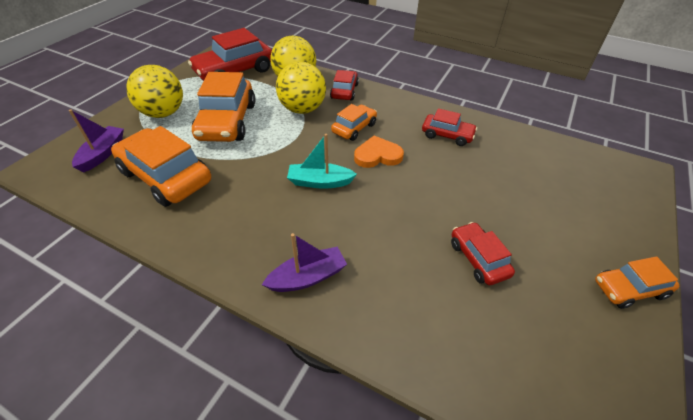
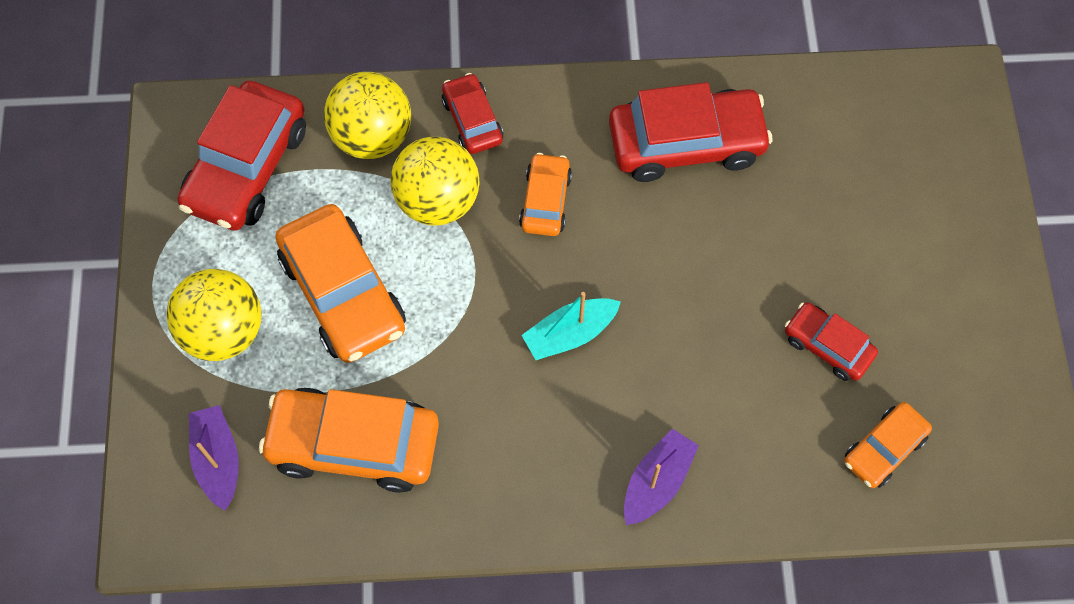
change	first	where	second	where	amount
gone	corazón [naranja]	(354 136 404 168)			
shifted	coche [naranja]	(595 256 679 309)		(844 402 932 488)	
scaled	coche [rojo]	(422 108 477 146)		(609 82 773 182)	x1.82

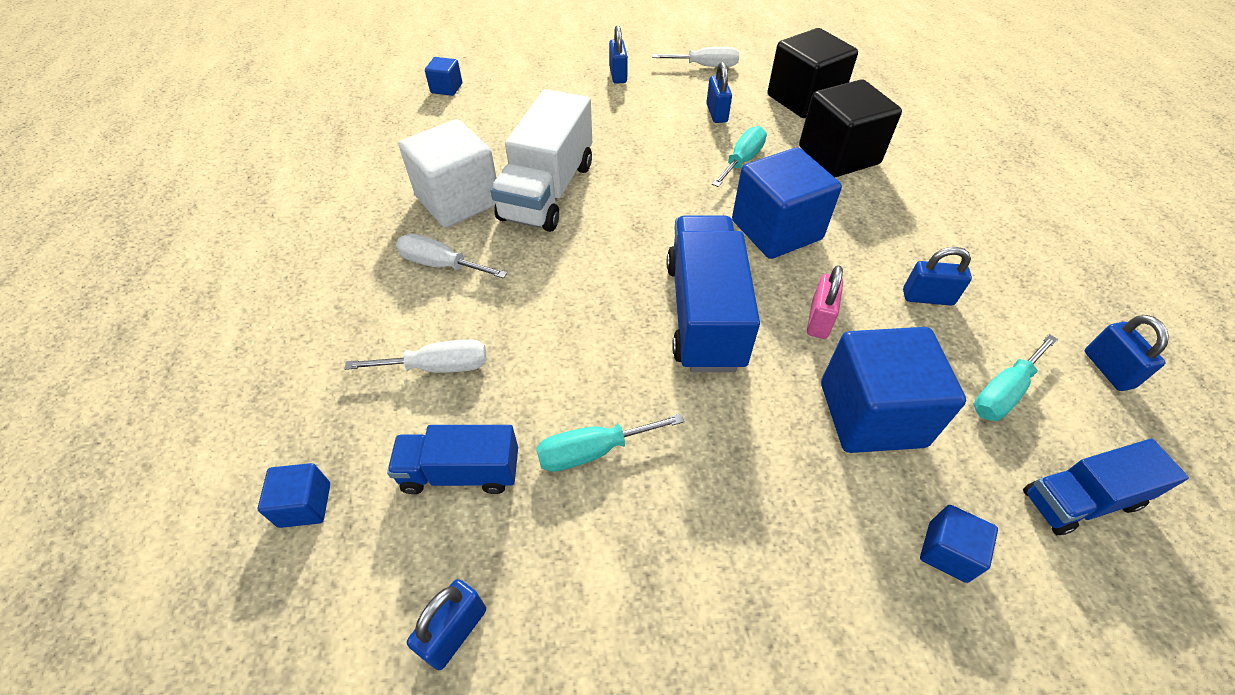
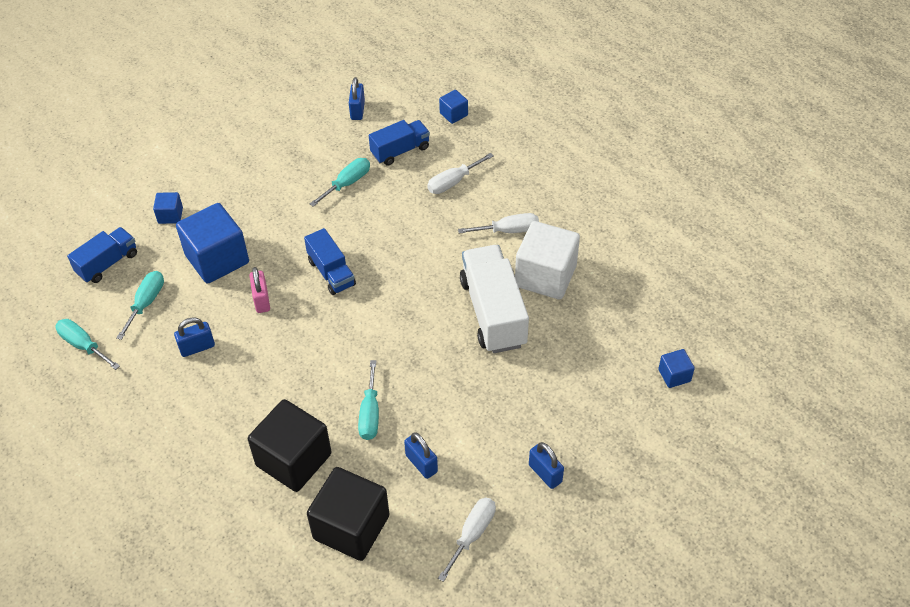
change	first	where	second	where	amount
gone	cubo [azul]	(732 147 842 259)			
swapped	candado [azul]	(1085 315 1169 391)	destornillador [turquesa]	(55 319 120 370)	
rotated	destornillador [blanco]	(652 47 739 67)		(438 497 496 582)	150 degrees clockwise
scaled	camión [azul]	(667 215 760 372)		(304 228 356 295)	x0.59

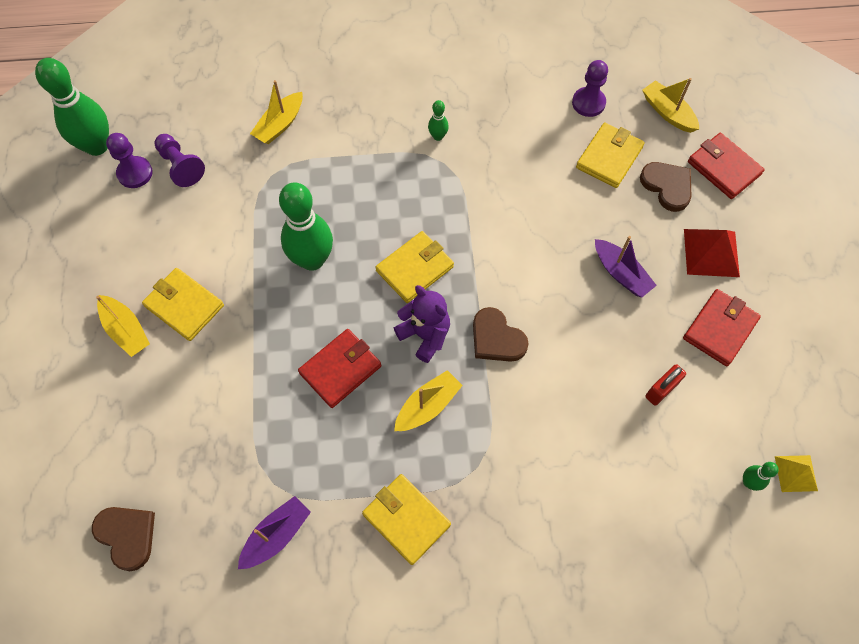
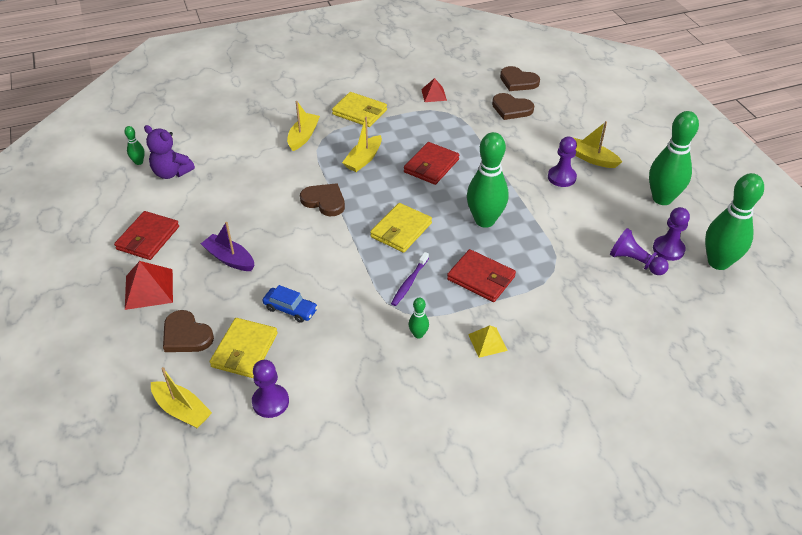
change	first	where	second	where	amount
gone	candado [rojo]	(645 364 686 405)			
new			coche [azul]	(262 285 318 323)	
new			cepillo de dientes [morado]	(391 252 429 306)	
new			corazón [marrón]	(492 93 534 120)	
new			bolo [verde]	(649 111 699 205)	
shifted	barco [amarillo]	(250 80 303 144)		(287 101 320 151)	
shifted	osito [morado]	(394 285 450 363)		(144 125 195 179)	
shifted	cartera [rojo]	(688 133 765 199)		(447 249 516 302)	
shifted	pirámide [amarillo]	(775 455 818 492)		(468 325 508 358)	
swapped	cartera [amarillo]	(142 268 224 341)	peón [morado]	(548 137 577 187)	
swapped	barco [morado]	(238 496 311 569)	pirámide [rojo]	(421 78 447 102)	

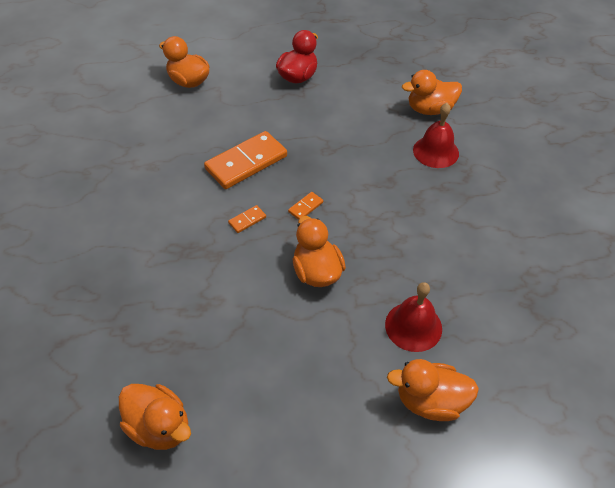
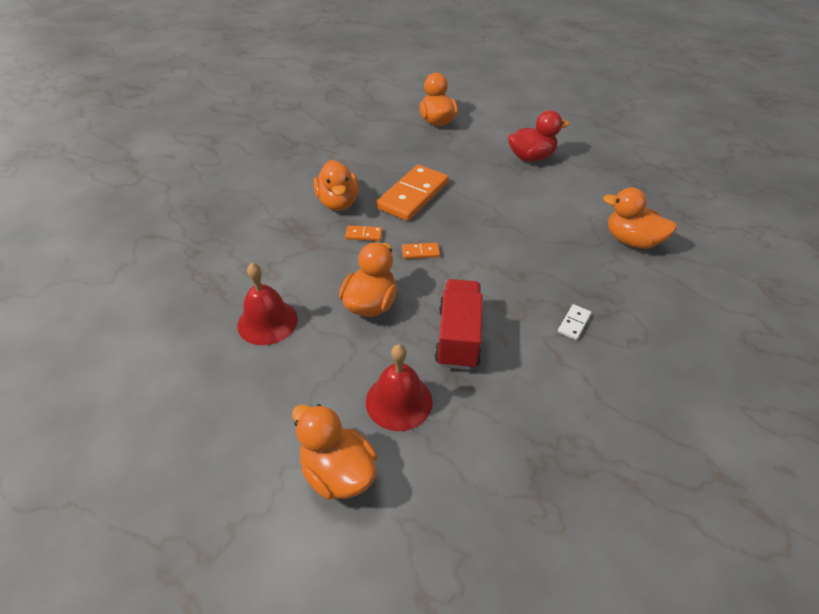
change	first	where	second	where	amount
new			camión [rojo]	(434 279 483 370)	
new			ficha de dominó [blanco]	(558 304 591 340)	
shifted	pato [naranja]	(119 384 191 450)		(313 160 359 211)	
shifted	campana [rojo]	(413 103 459 168)		(237 263 298 345)	
rotated	ficha de dominó [naranja]	(204 131 287 189)		(376 165 449 221)	60 degrees counterclockwise

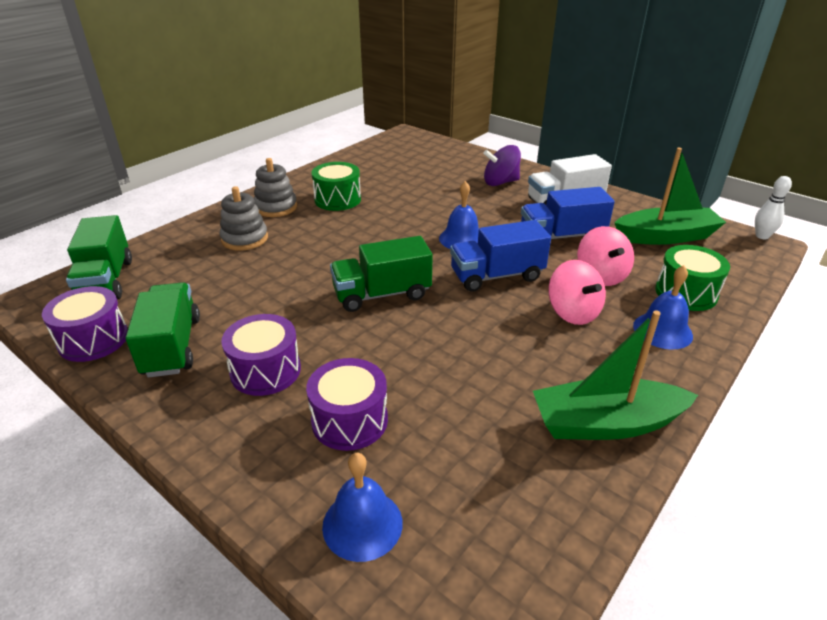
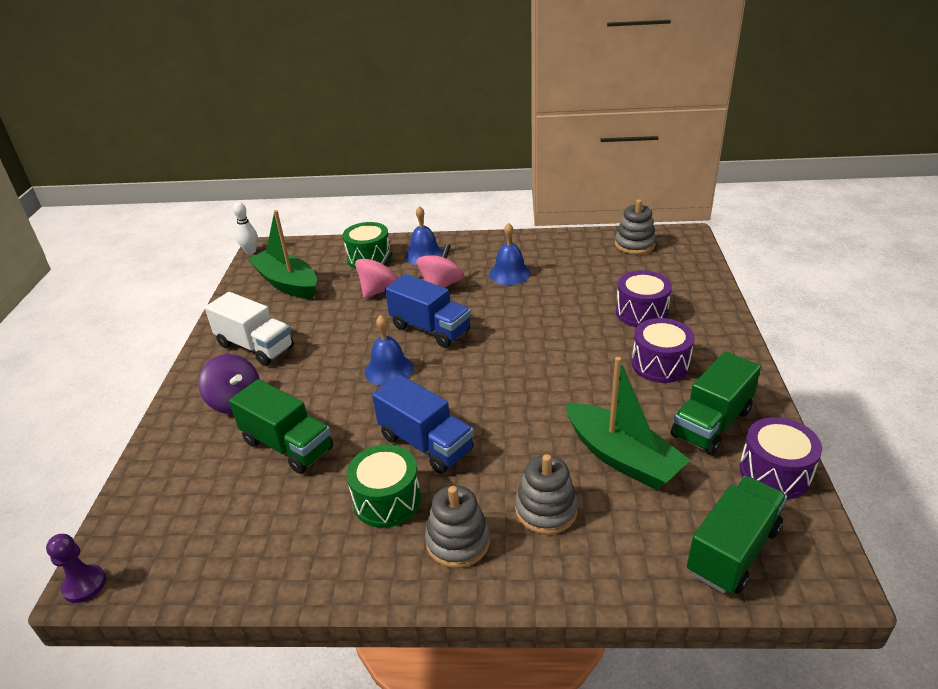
change	first	where	second	where	amount
new			peón [morado]	(46 534 106 603)	
new			juguete apilable [gris]	(615 199 656 254)	
shifted	campana [azul]	(322 453 403 562)		(489 223 531 285)	
shifted	camión [verde]	(330 236 433 312)		(229 379 333 474)	
shifted	camión [azul]	(521 187 615 239)		(372 375 474 474)	
shifted	barco [verde]	(533 310 698 440)		(566 357 690 490)	

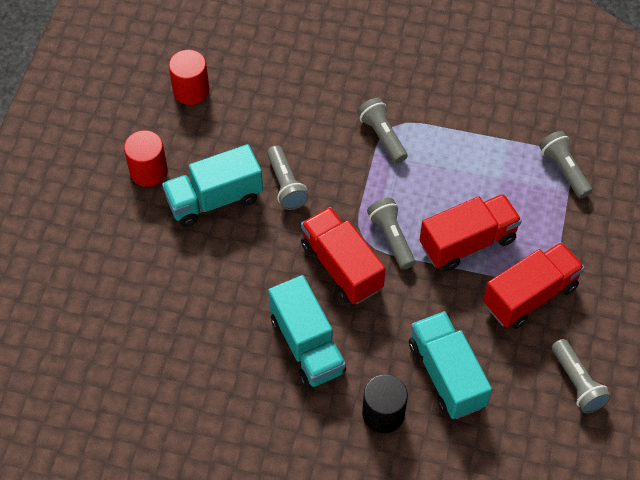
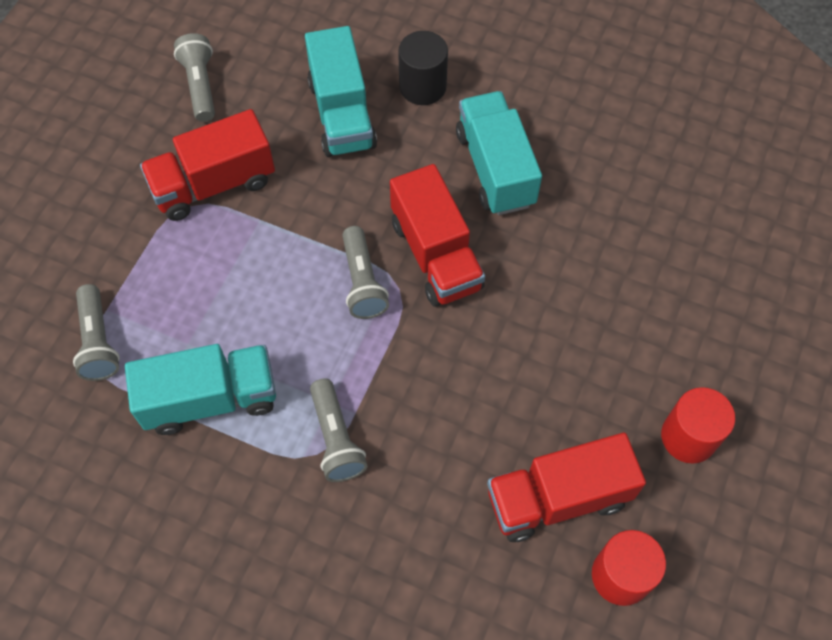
change	first	where	second	where	amount
gone	lámpara de mano [gris]	(267 145 309 210)			
shifted	camión [turquesa]	(162 144 263 227)		(125 344 276 435)	
shifted	camión [rojo]	(420 194 522 271)		(487 433 646 542)	

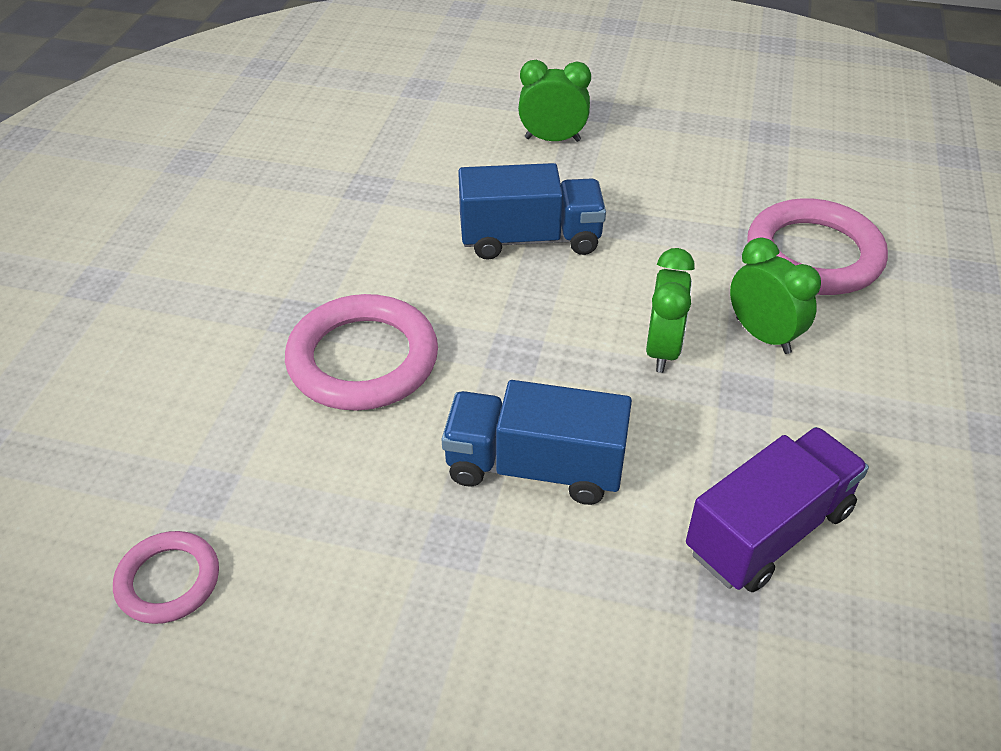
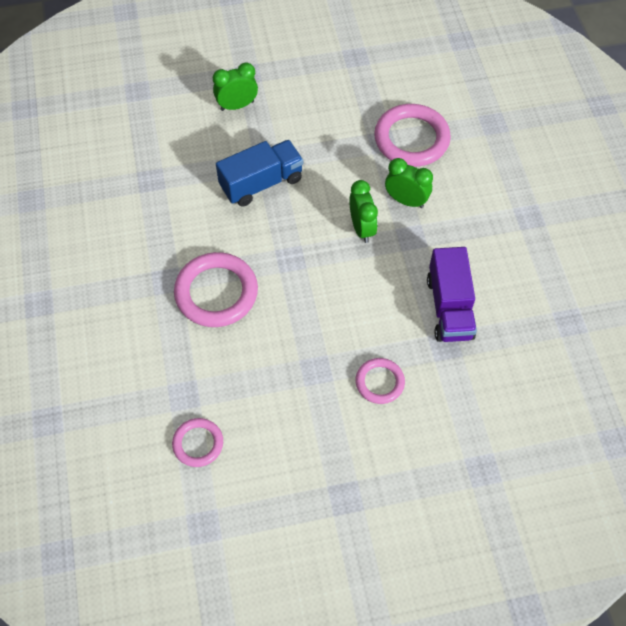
change	first	where	second	where	amount
gone	camión [azul]	(442 380 632 505)			
new			anillo [rosa]	(355 358 405 404)	
rotated	camión [morado]	(686 427 869 593)		(427 247 477 342)	150 degrees clockwise

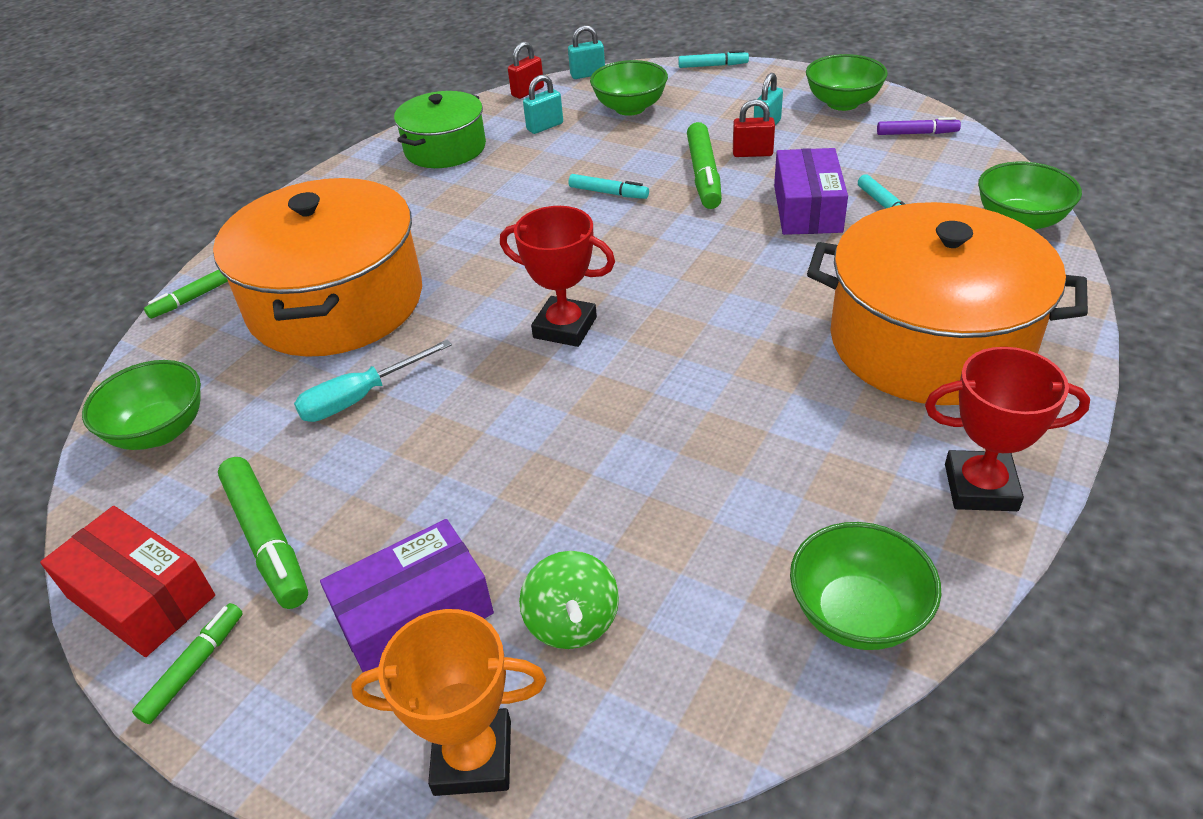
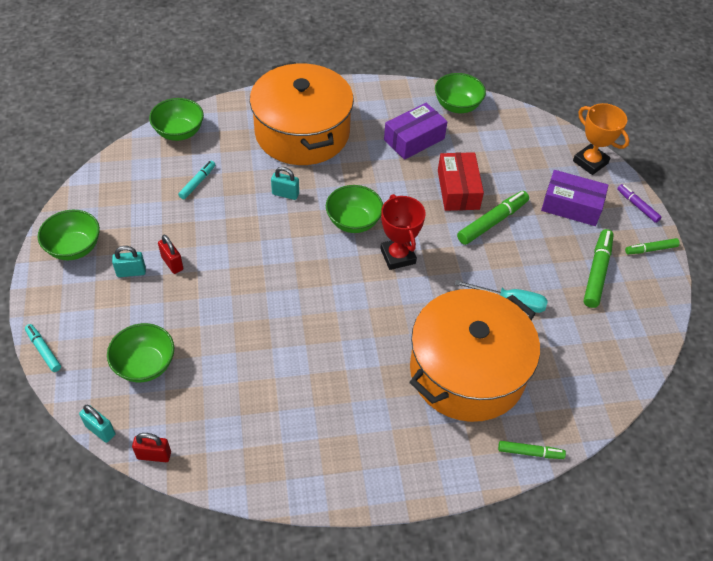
change	first	where	second	where	amount
gone	olla [verde]	(394 91 486 168)			
gone	peonza [verde]	(519 551 619 649)			
gone	rotulador [turquesa]	(569 174 649 199)			
gone	trofeo [rojo]	(925 347 1090 511)			
shifted	caja [rojo]	(40 506 215 657)		(438 152 484 211)	
shifted	cuenco [verde]	(82 360 201 450)		(326 185 383 233)	
shifted	candado [turquesa]	(523 75 563 134)		(271 167 299 200)	
shifted	rotulador [verde]	(687 122 722 209)		(457 191 529 245)	
shifted	caja [morado]	(774 148 848 235)		(384 103 448 160)	
shifted	rotulador [morado]	(877 117 961 135)		(617 184 661 223)	

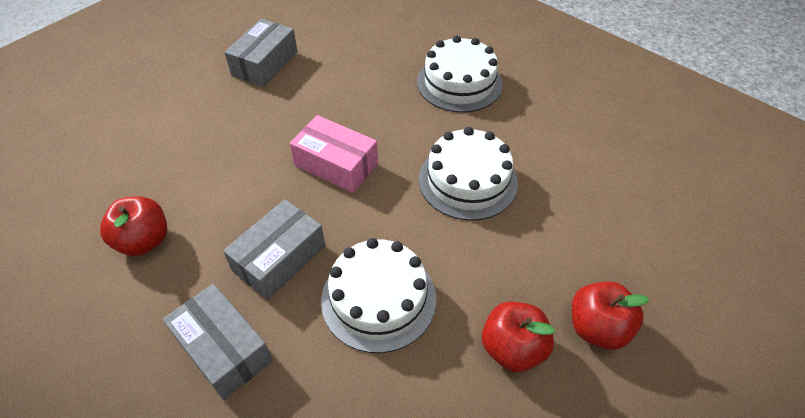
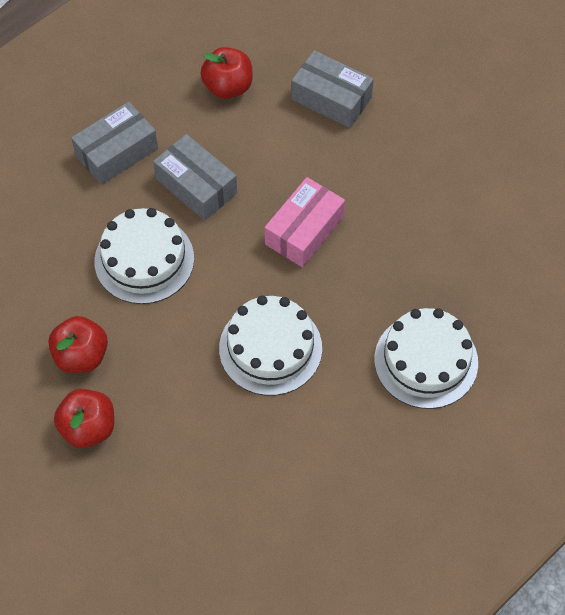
change	first	where	second	where	amount
shifted	caja [gris]	(224 19 298 87)		(291 50 374 128)	

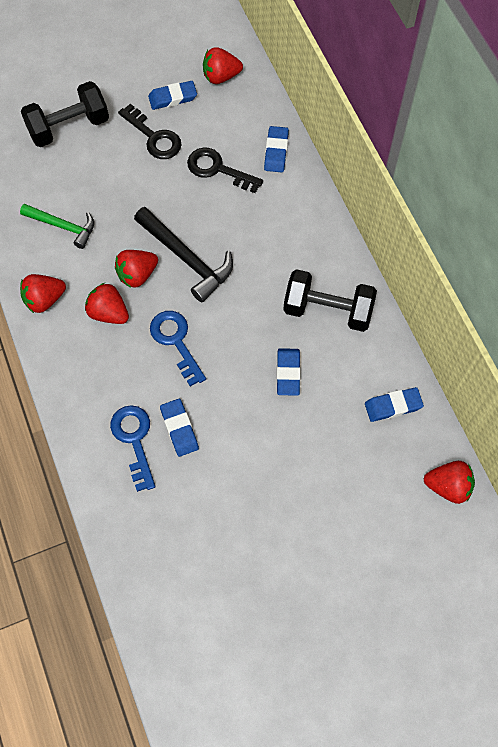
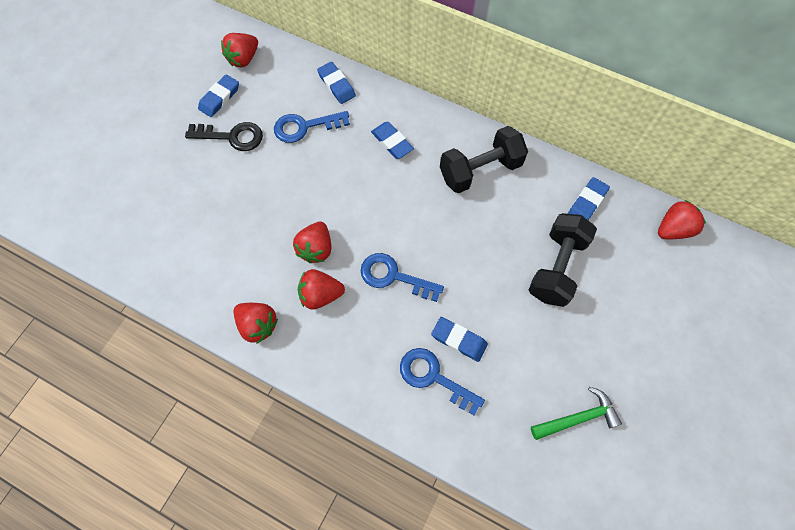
change	first	where	second	where	amount
gone	martillo [negro]	(134 207 233 302)			
shifted	martillo [verde]	(20 204 94 249)		(531 387 622 440)	
shifted	mancuerna [negro]	(21 81 109 147)		(529 213 597 307)	
shifted	goma de borrar [azul]	(277 348 301 396)		(371 122 414 159)	
repainted	llave [negro]	(187 147 263 193)	llave [azul]	(274 111 350 143)	
rotated	fresa [rojo]	(20 274 66 313)		(233 303 278 344)	75 degrees counterclockwise

